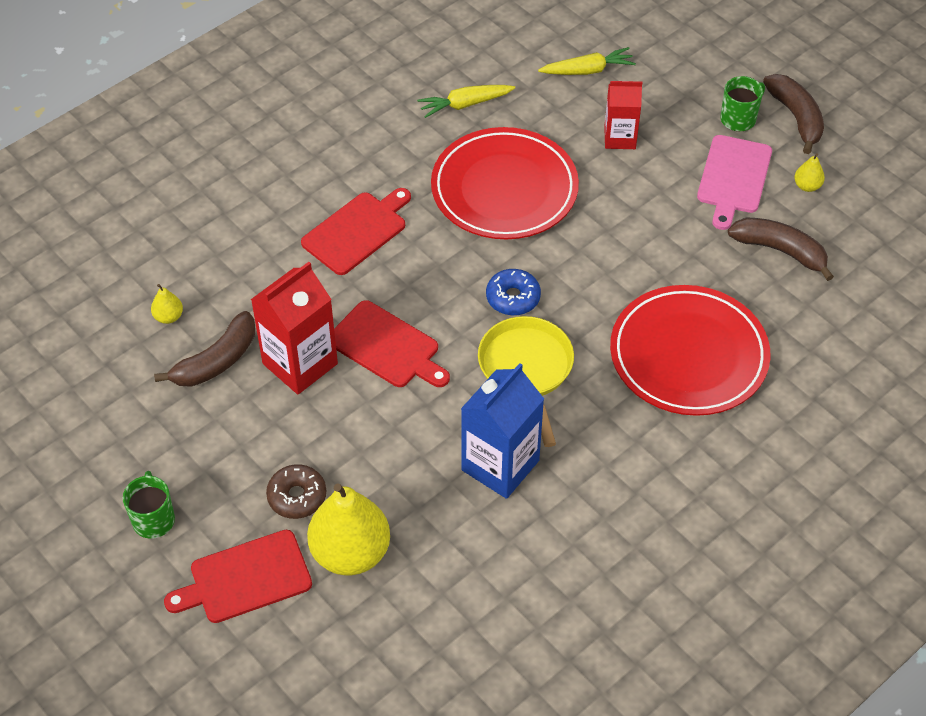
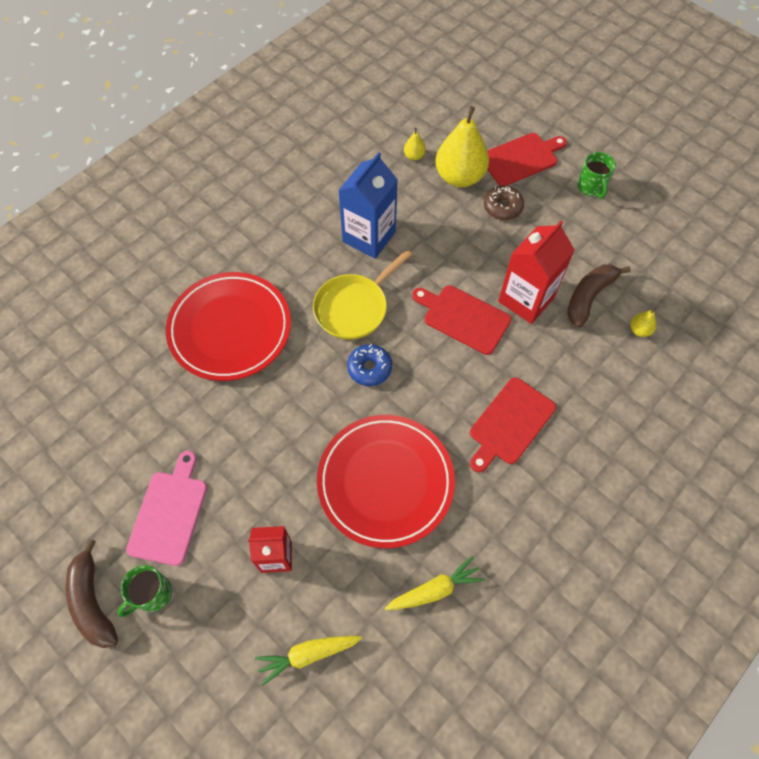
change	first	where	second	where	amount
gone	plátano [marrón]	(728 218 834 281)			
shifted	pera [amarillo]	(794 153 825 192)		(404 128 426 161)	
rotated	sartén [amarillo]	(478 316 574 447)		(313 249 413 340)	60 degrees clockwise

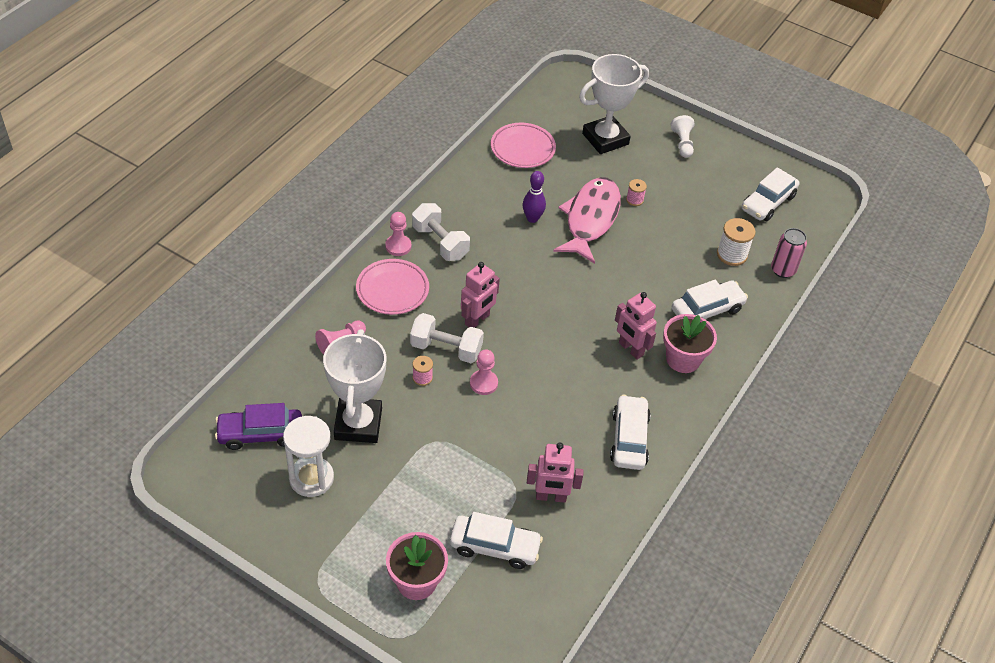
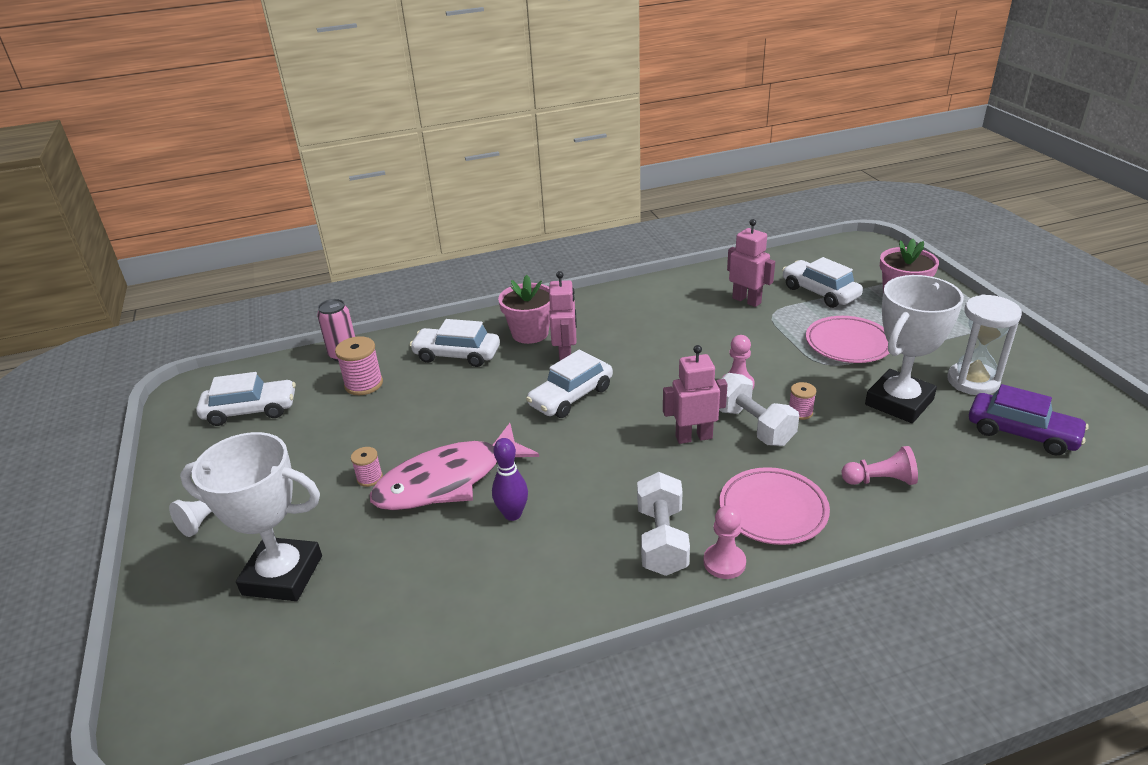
change	first	where	second	where	amount
shifted	plato [rosa]	(491 123 556 168)		(806 316 889 363)	
shifted	coche [blanco]	(610 395 651 470)		(526 350 613 418)	
repainted	carrete [blanco]	(717 218 756 266)	carrete [rosa]	(335 336 383 395)	

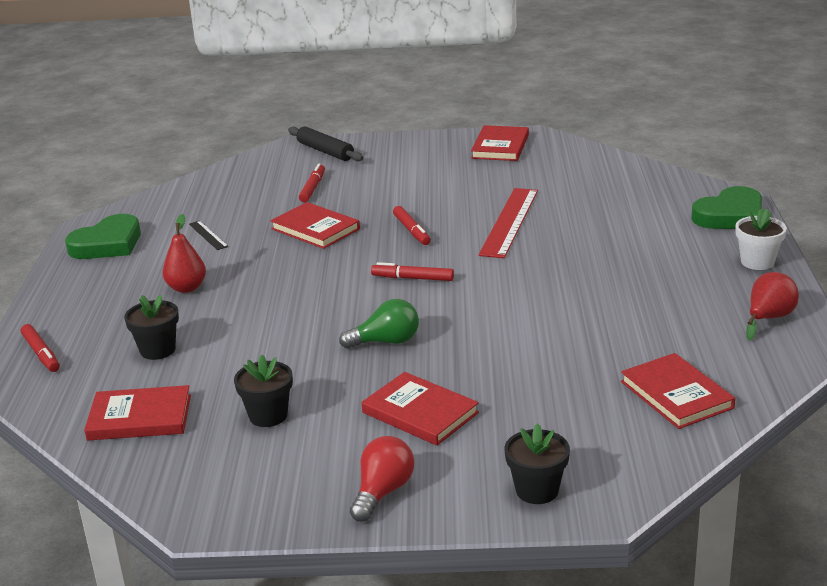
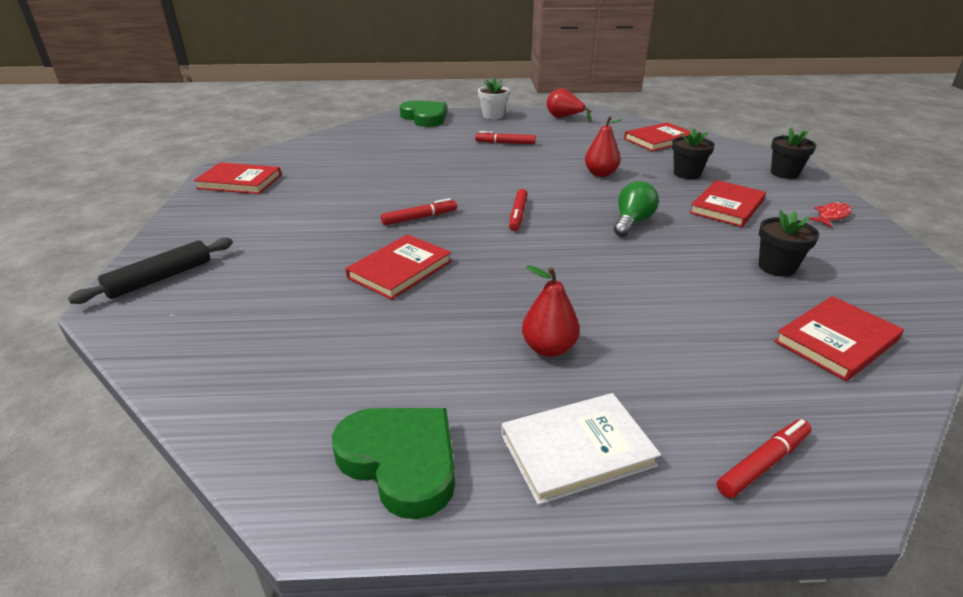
change	first	where	second	where	amount
gone	regla [negro]	(189 221 228 250)			
gone	regla [rojo]	(479 188 538 258)			
new			libro [blanco]	(501 393 661 505)	
new			pera [rojo]	(585 116 623 177)	
shifted	maceta [negro]	(124 294 179 360)		(672 128 715 179)	
shifted	rotulador [rojo]	(299 163 325 202)		(475 131 536 144)	
swapped	bombilla [rojo]	(350 436 414 522)	pez [rojo]	(809 202 852 227)	
rotated	libro [rojo]	(84 385 191 441)		(774 296 904 381)	60 degrees clockwise
rotated	bombilla [verde]	(339 299 419 349)		(614 181 659 237)	45 degrees clockwise

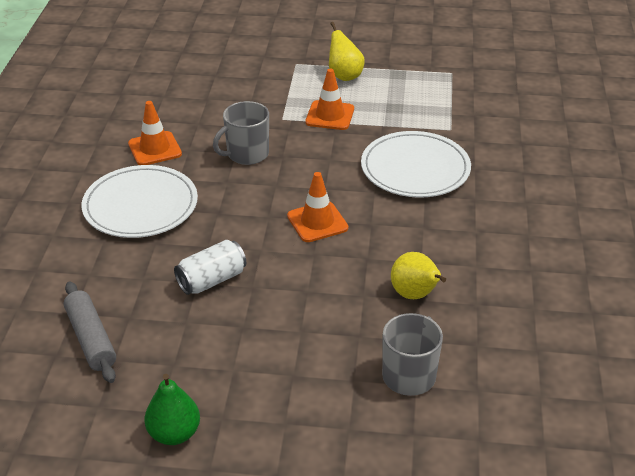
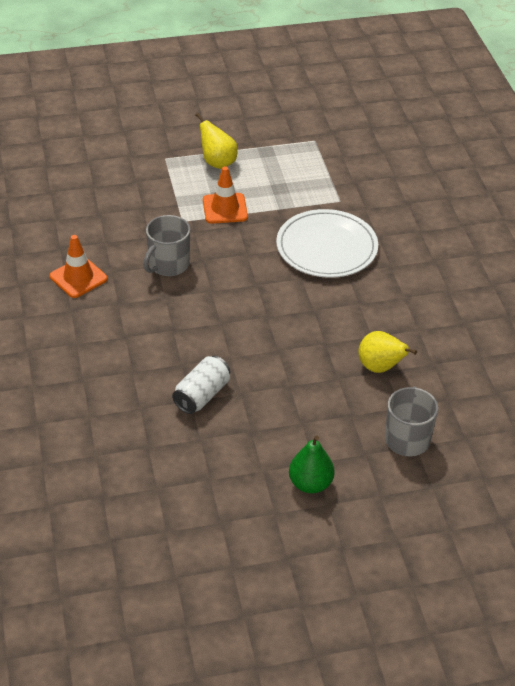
change	first	where	second	where	amount
gone	rodillo [gris]	(64 281 116 383)			
gone	plato [blanco]	(82 165 198 238)			
gone	cono de tráfico [naranja]	(287 172 348 242)			
shifted	pera [verde]	(145 374 200 445)		(289 436 335 493)	

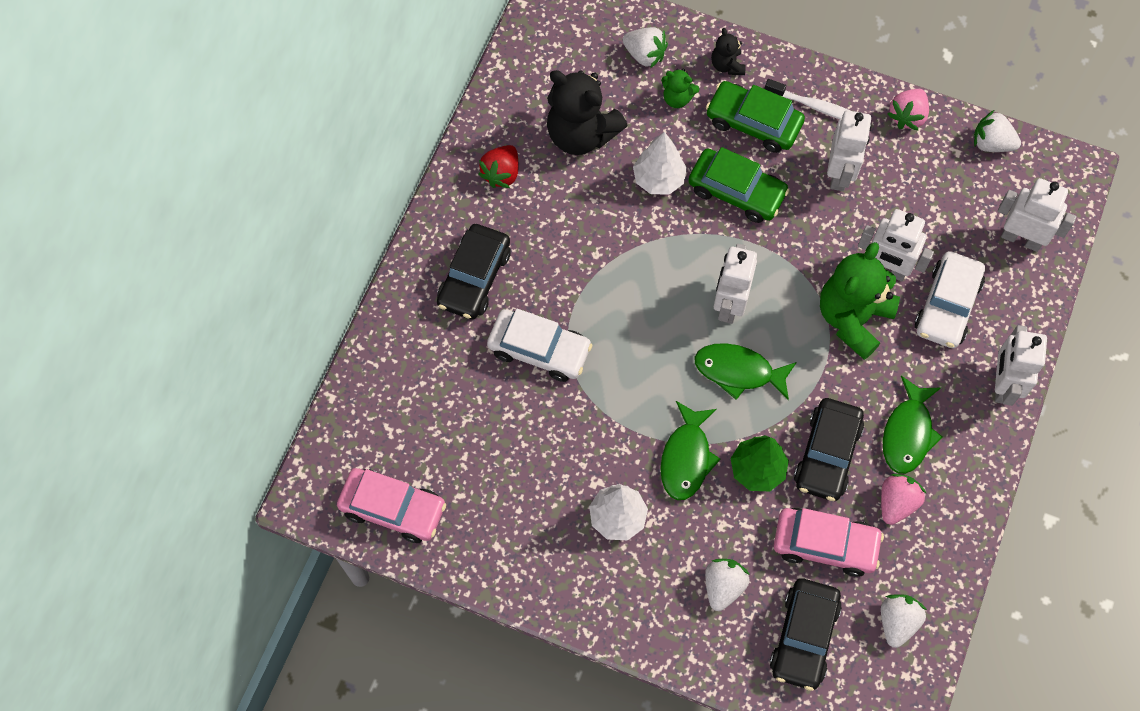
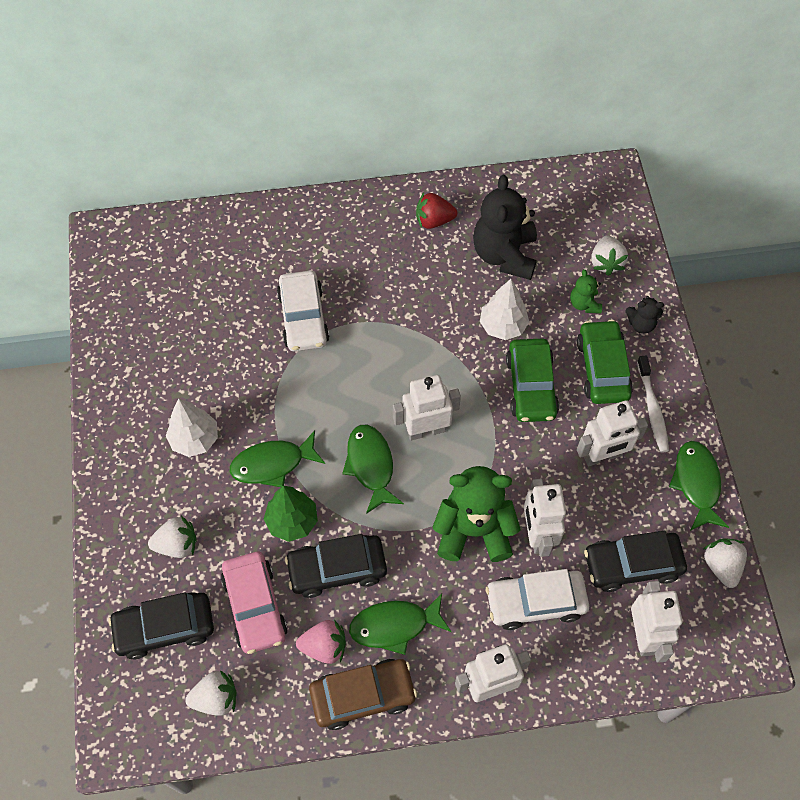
change	first	where	second	where	amount
gone	coche [rosa]	(337 468 446 543)			
new			coche [marrón]	(309 659 417 730)	
shifted	coche [negro]	(437 224 511 320)		(584 531 687 592)	
swapped	fresa [rosa]	(887 89 929 130)	pez [verde]	(669 441 729 531)	
rotated	osito [negro]	(711 28 746 75)		(626 296 664 334)	135 degrees counterclockwise

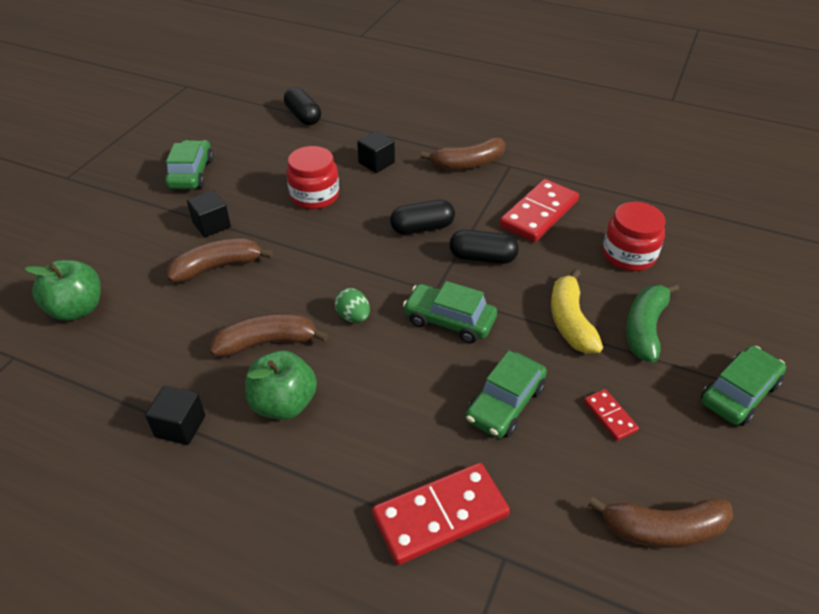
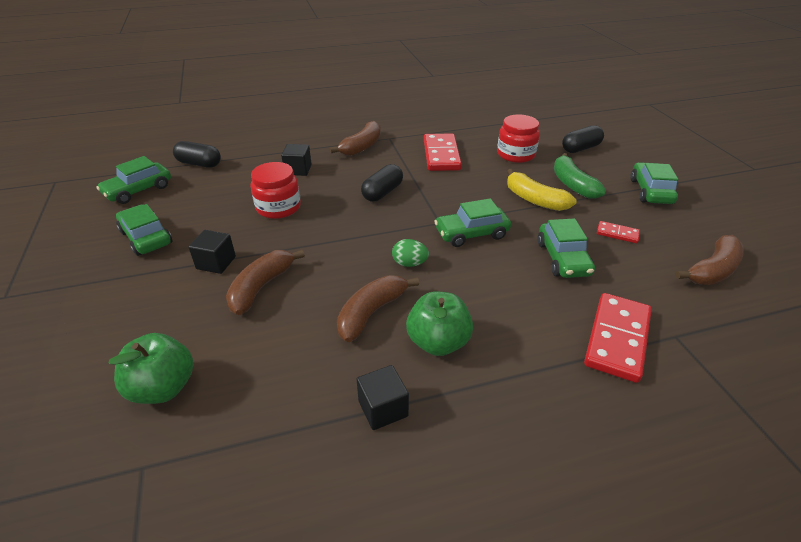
change	first	where	second	where	amount
new			coche [verde]	(96 156 171 204)	
shifted	cápsula [negro]	(449 230 519 264)		(562 125 604 153)	

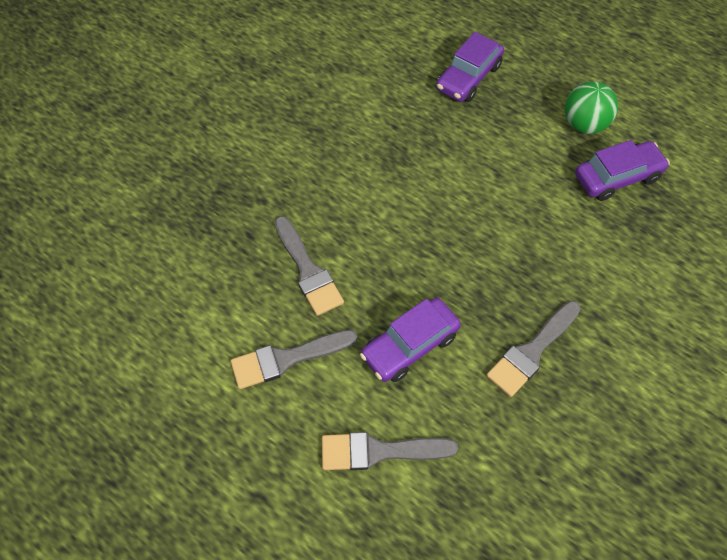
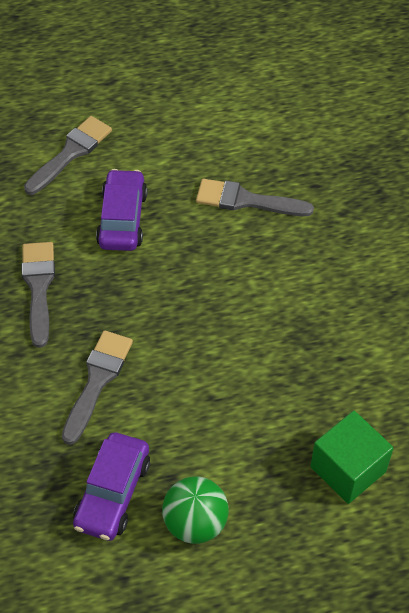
change	first	where	second	where	amount
shifted	pincel [gris]	(231 330 357 389)		(62 330 133 445)	
swapped	coche [morado]	(436 32 504 102)	cubo [verde]	(310 411 393 504)	

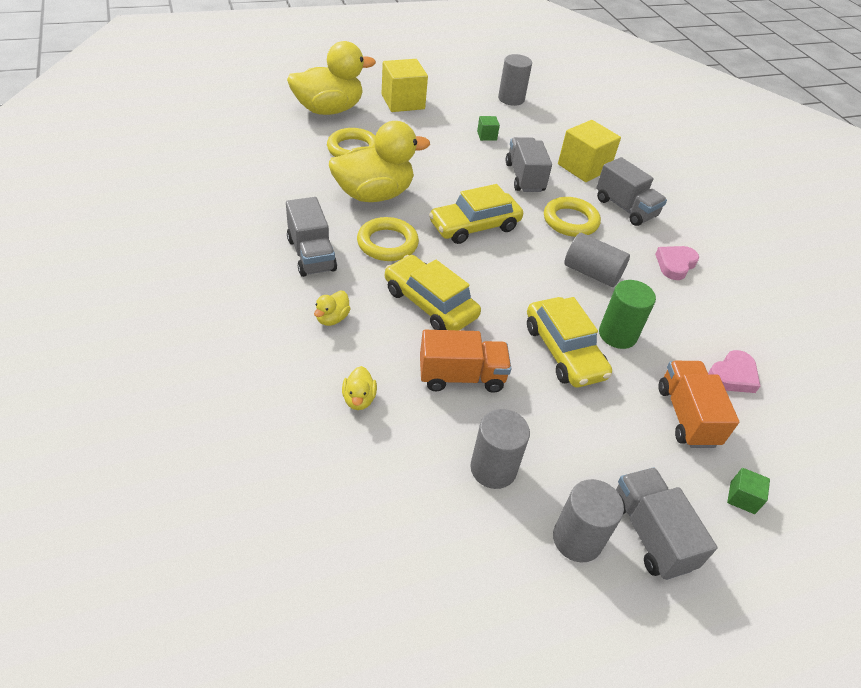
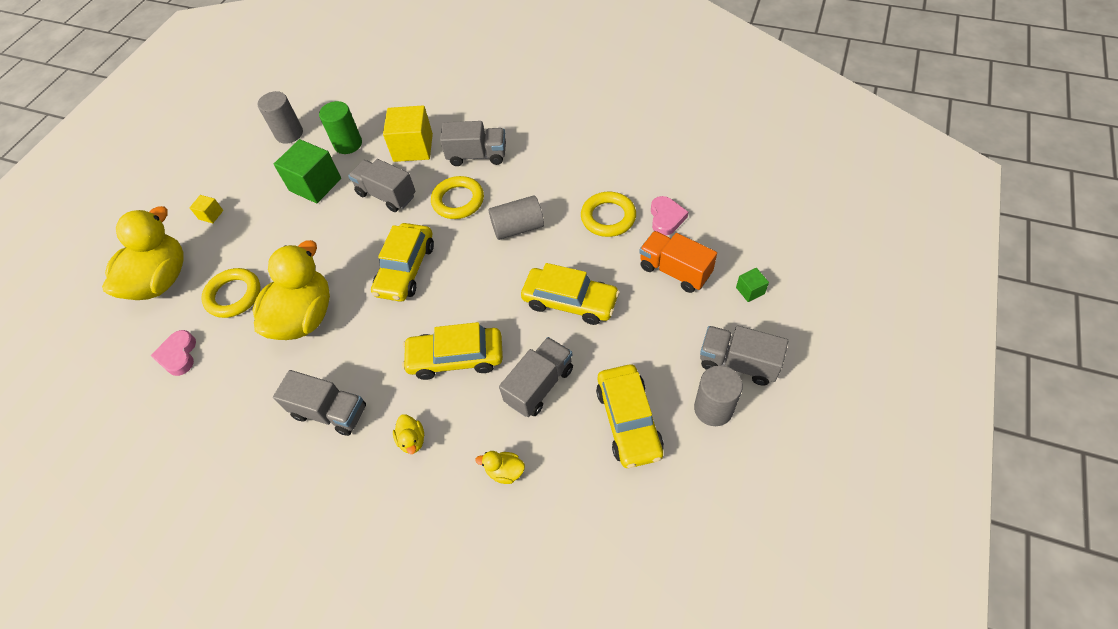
change	first	where	second	where	amount
shifted	anillo [amarillo]	(357 217 419 261)		(581 192 636 237)	
shifted	cilindro [verde]	(599 280 656 349)		(319 101 362 154)	
shifted	corazón [rosa]	(655 246 699 280)		(150 330 196 376)	
swapped	cilindro [gris]	(470 409 530 489)	coche [amarillo]	(596 364 664 468)	
repainted	camión [naranja]	(420 330 511 393)	camión [gris]	(499 337 573 417)	
rotated	pato [amarillo]	(342 366 377 410)		(475 451 525 484)	150 degrees clockwise
scaled	cubo [amarillo]	(382 59 428 112)		(190 195 223 223)	x0.46
scaled	cubo [verde]	(477 116 500 141)		(274 139 341 203)	x2.15

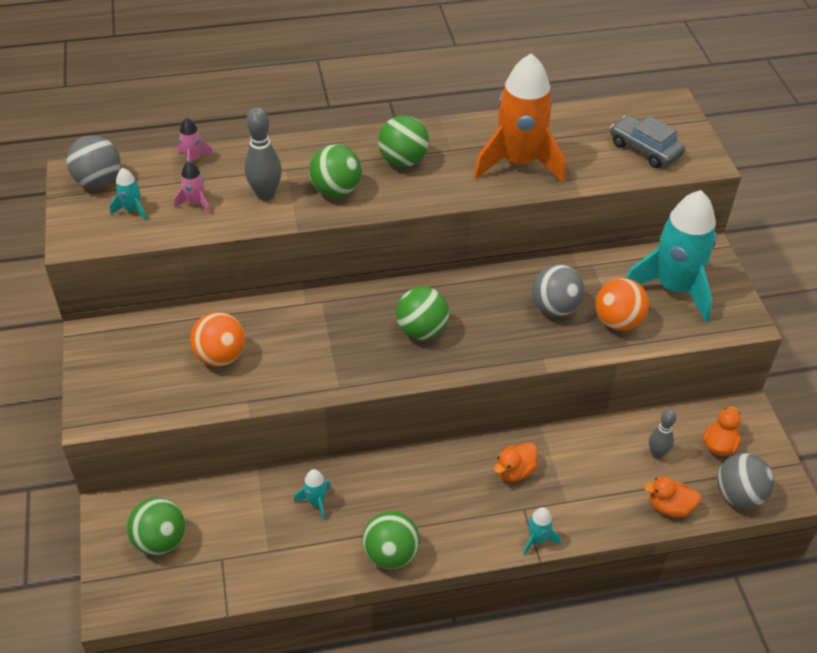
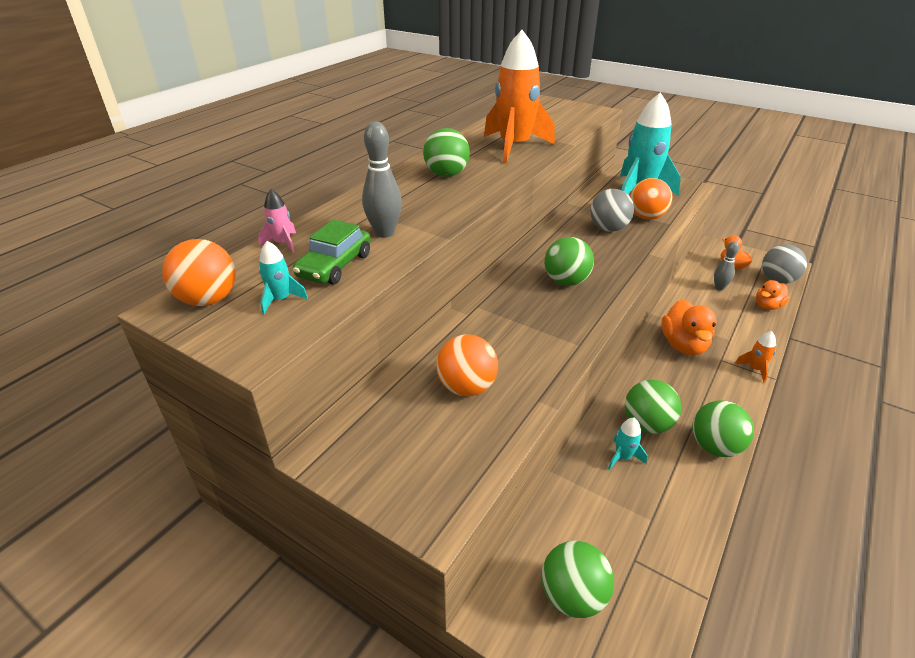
change	first	where	second	where	amount
gone	coche [gris]	(610 115 685 168)			
shifted	pelota [verde]	(309 144 362 197)		(625 379 681 434)	
swapped	cohete [rosa]	(174 161 210 214)	coche [verde]	(293 219 371 284)	
repainted	pelota [gris]	(66 135 121 188)	pelota [naranja]	(162 239 236 306)	
repainted	cohete [turquesa]	(523 507 561 555)	cohete [naranja]	(735 331 776 383)	
scaled	pato [naranja]	(494 442 538 482)		(662 299 717 355)	x1.57

